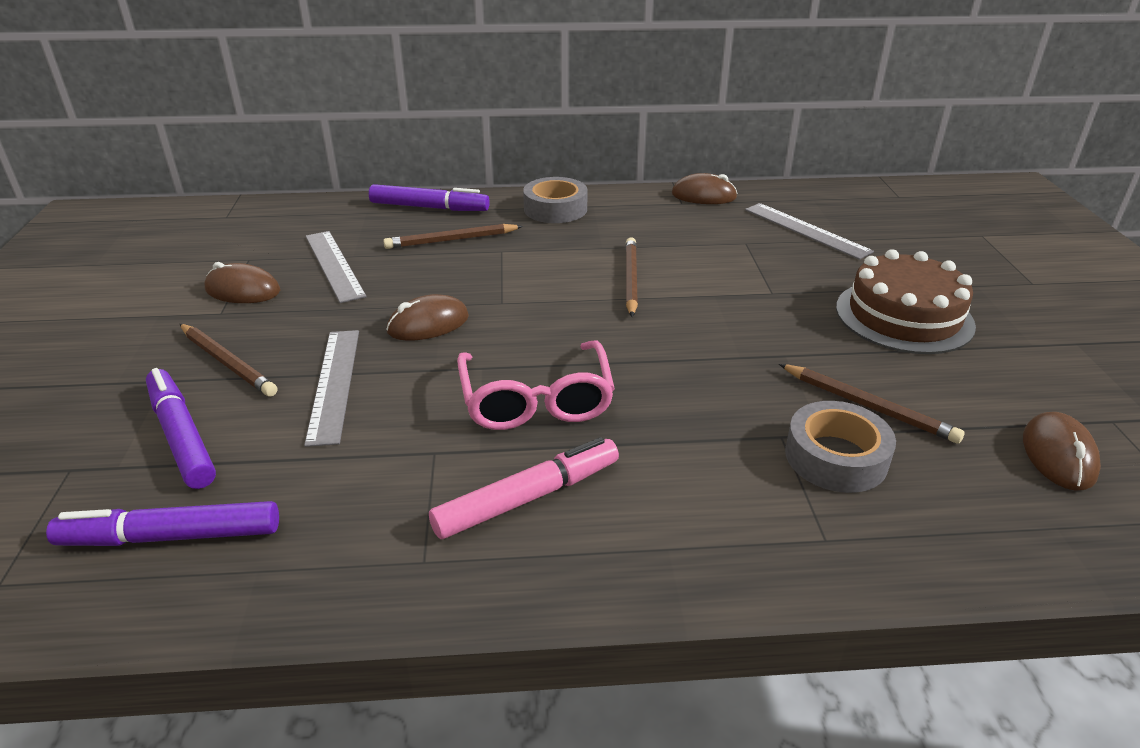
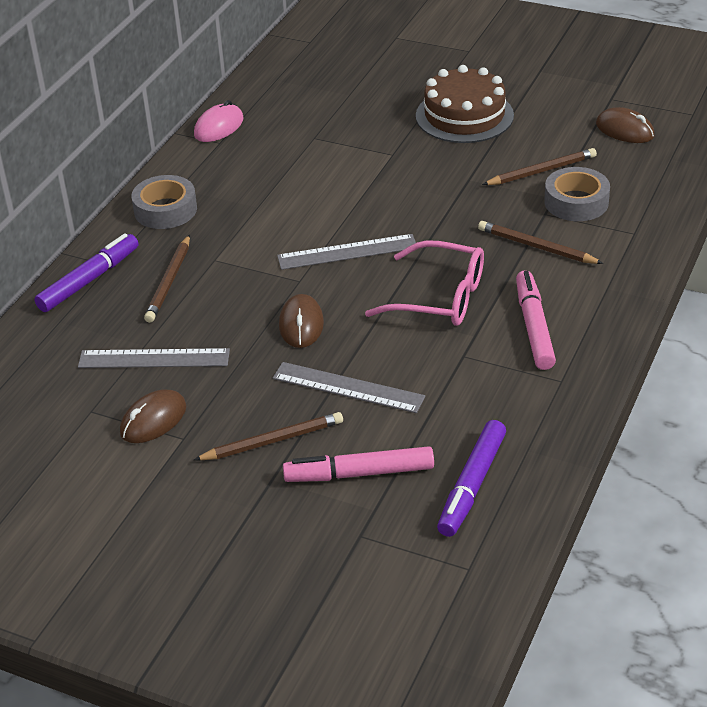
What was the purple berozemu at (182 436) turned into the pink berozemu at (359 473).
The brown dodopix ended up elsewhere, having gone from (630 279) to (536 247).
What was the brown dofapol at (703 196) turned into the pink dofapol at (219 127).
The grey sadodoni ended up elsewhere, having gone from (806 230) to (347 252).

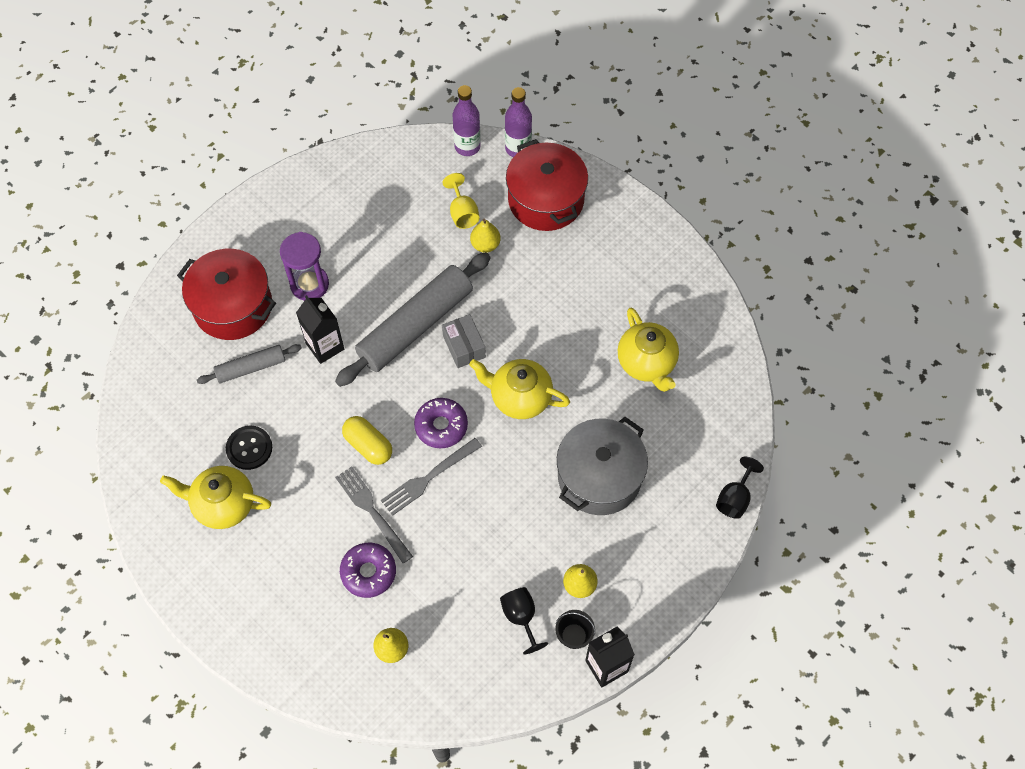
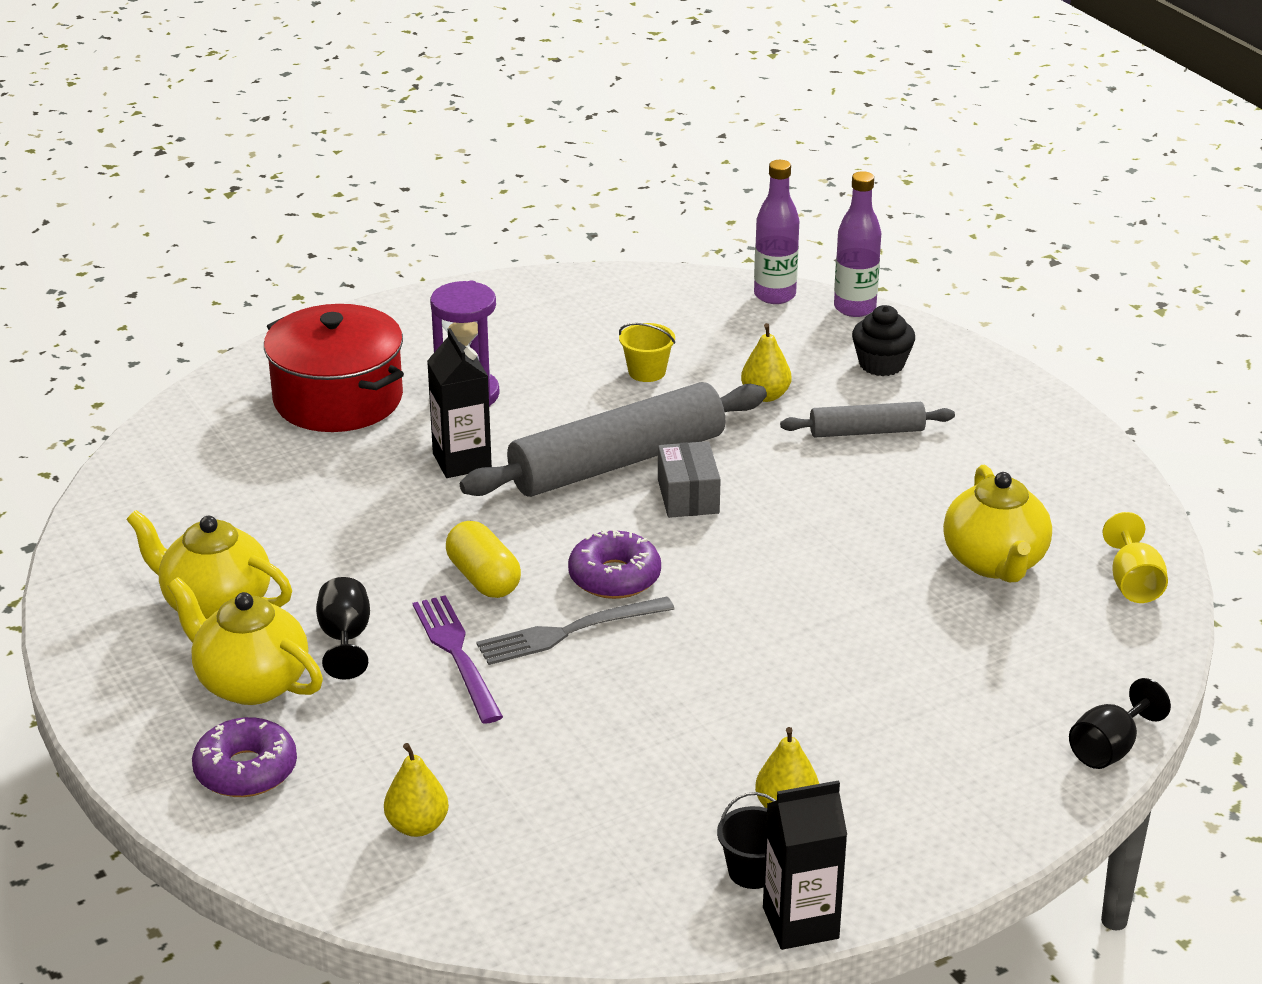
The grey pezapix ended up elsewhere, having gone from (251 367) to (866 431).
The second view lost the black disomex at (249 448).
What was the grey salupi at (371 511) turned into the purple salupi at (456 653).
The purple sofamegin ended up elsewhere, having gone from (368 572) to (246 770).
The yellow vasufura ended up elsewhere, having gone from (462 213) to (1133 583).
The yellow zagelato ended up elsewhere, having gone from (519 397) to (251 683).
The black vasufura ended up elsewhere, having gone from (521 617) to (345 639).
Where the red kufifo stood at (546 199), the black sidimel came to stand at (881 364).
The second view lost the grey kufifo at (599 476).
The second view gained the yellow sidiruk at (647 372).

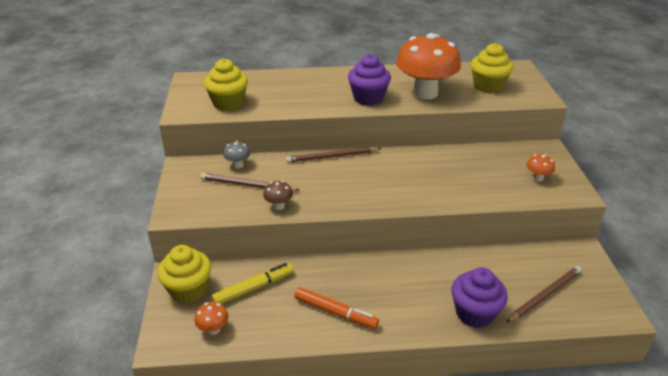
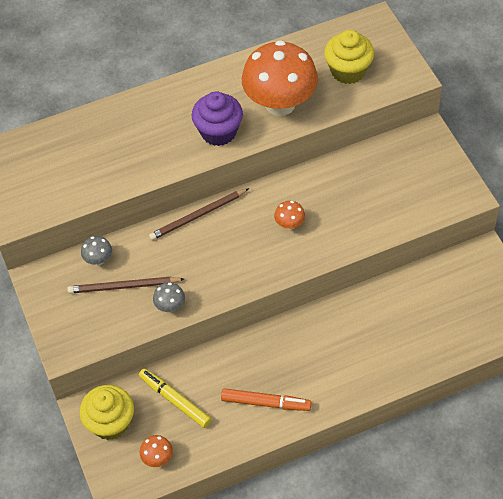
The second view lost the yellow sidimel at (228 103).
The yellow berozemu at (254 288) ended up facing another way, 90 degrees counterclockwise from before.
What was the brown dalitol at (278 206) turned into the grey dalitol at (170 306).
The second view lost the purple sidimel at (474 313).
The second view lost the brown dodopix at (545 295).
The orange dalitol ended up elsewhere, having gone from (537 178) to (289 224).

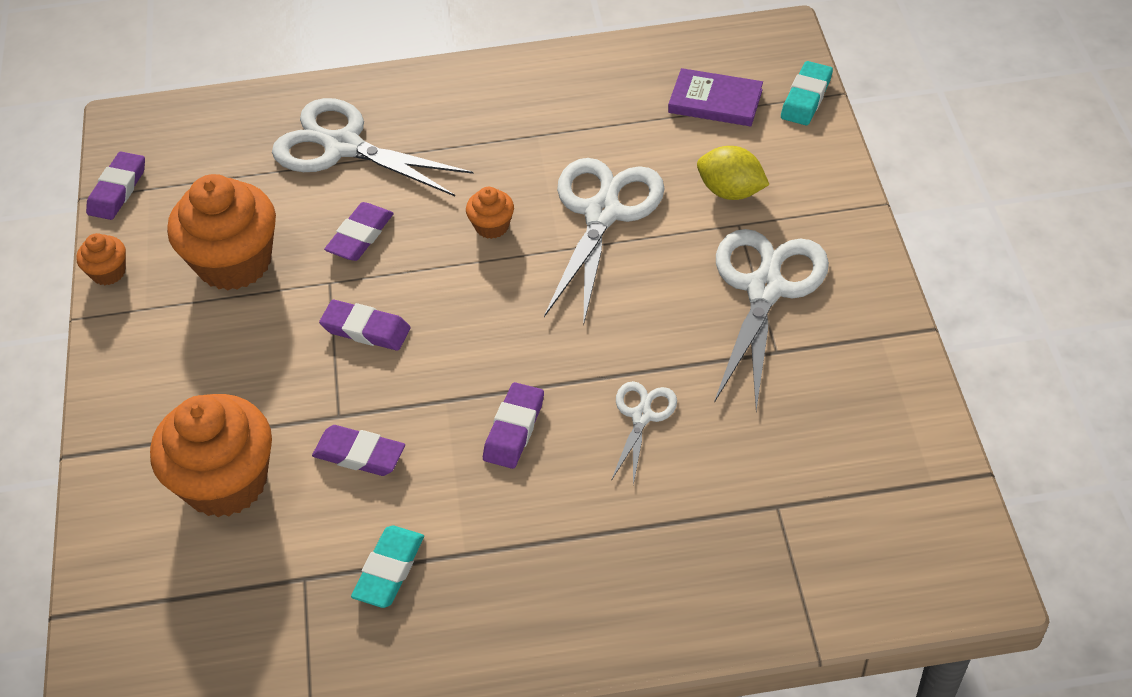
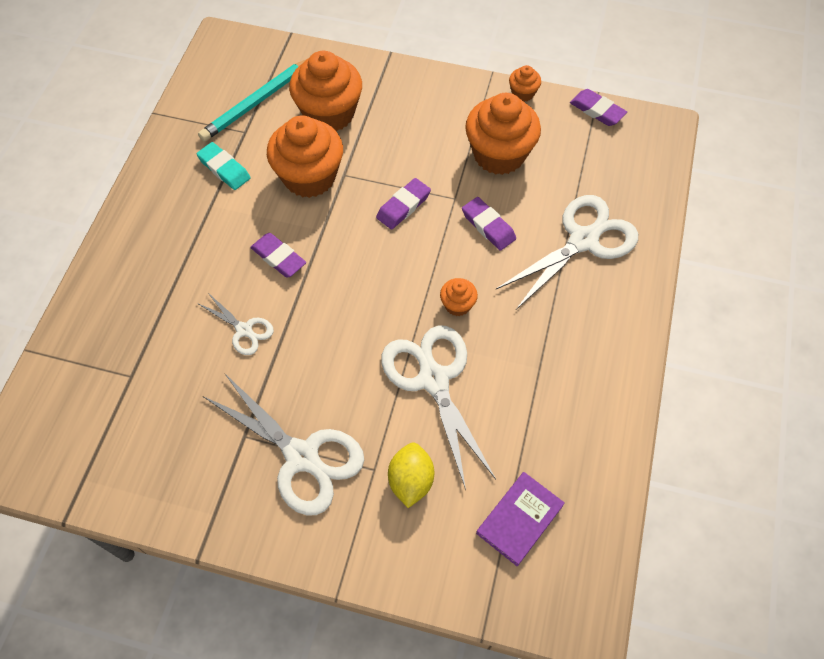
Where the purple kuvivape stood at (359 454), the orange sidimel came to stand at (309 177).
The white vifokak at (602 213) ended up facing another way, 150 degrees counterclockwise from before.
The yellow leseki at (730 191) ended up facing another way, 45 degrees counterclockwise from before.
The second view lost the turquoise kuvivape at (806 97).
The second view gained the turquoise dodopix at (256 103).

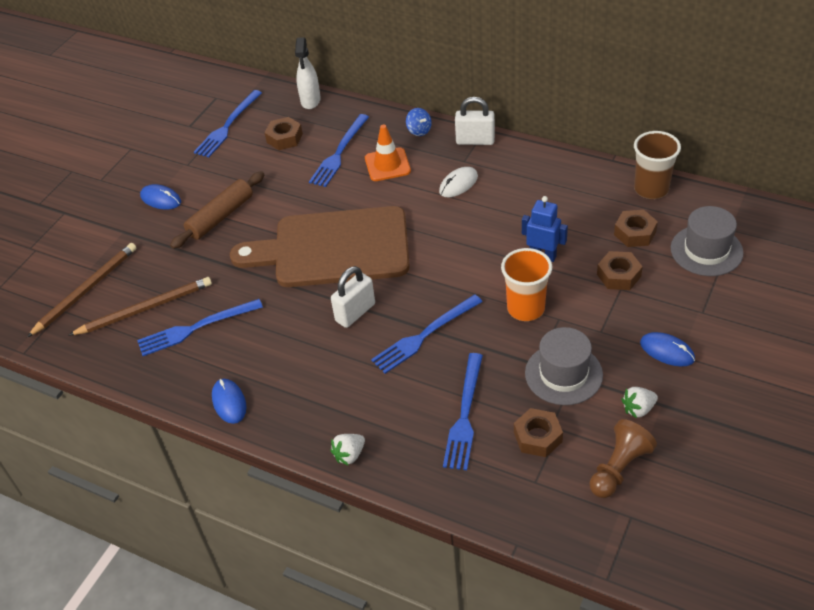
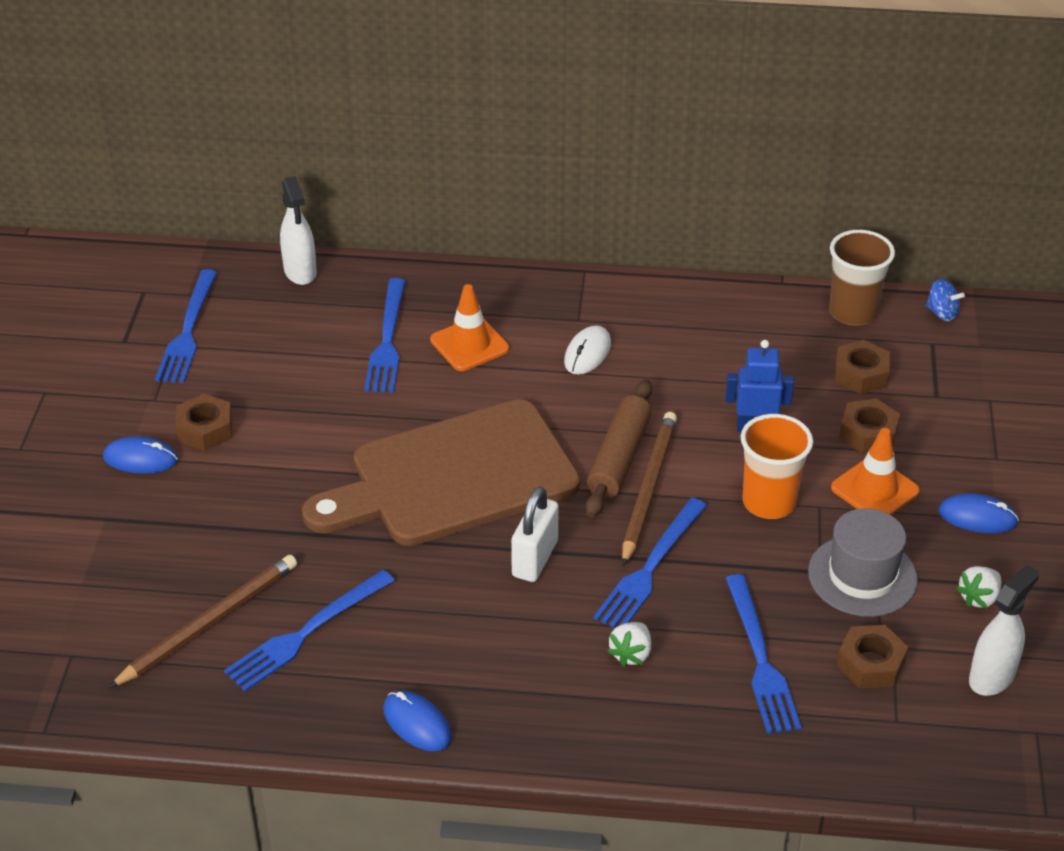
The brown dodopix ended up elsewhere, having gone from (86 290) to (648 489).
The brown pezapix ended up elsewhere, having gone from (220 216) to (619 458).
The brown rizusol ended up elsewhere, having gone from (284 138) to (205 429).
The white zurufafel ended up elsewhere, having gone from (349 455) to (631 654).
The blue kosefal ended up elsewhere, having gone from (419 130) to (942 313).
The second view lost the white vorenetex at (475 141).
Where the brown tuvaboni stood at (619 468), the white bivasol came to stand at (992 677).
The second view lost the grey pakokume at (706 250).
The second view gained the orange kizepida at (875 489).

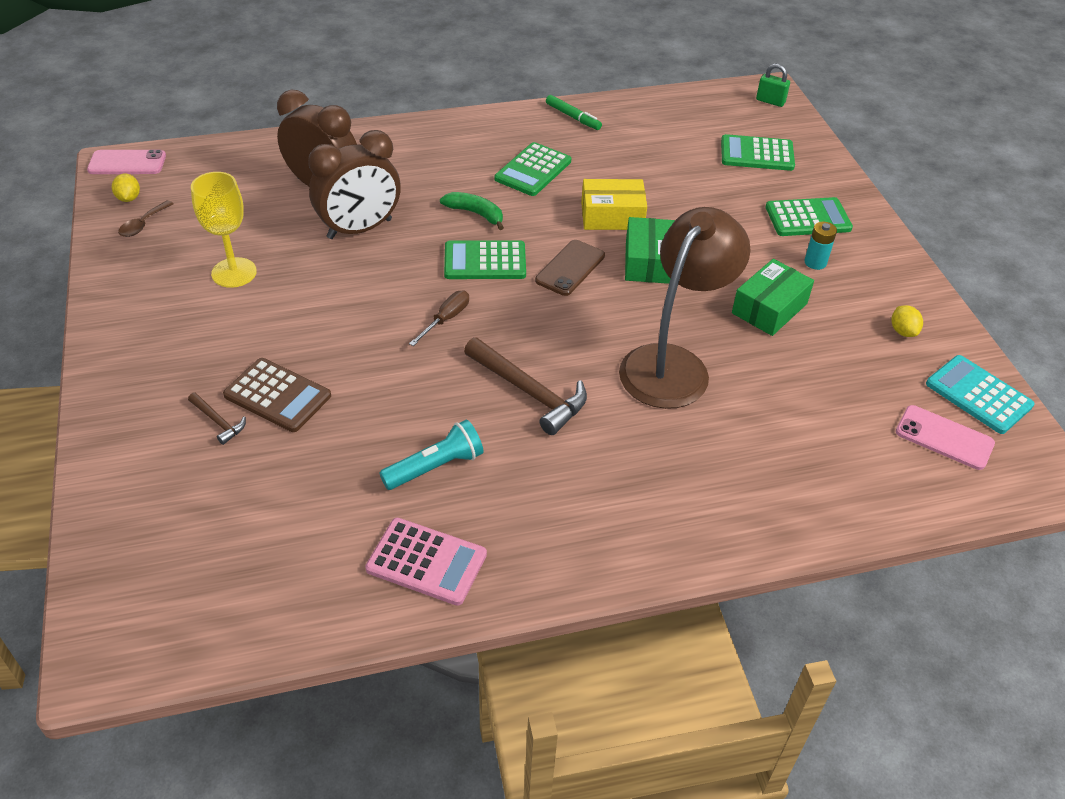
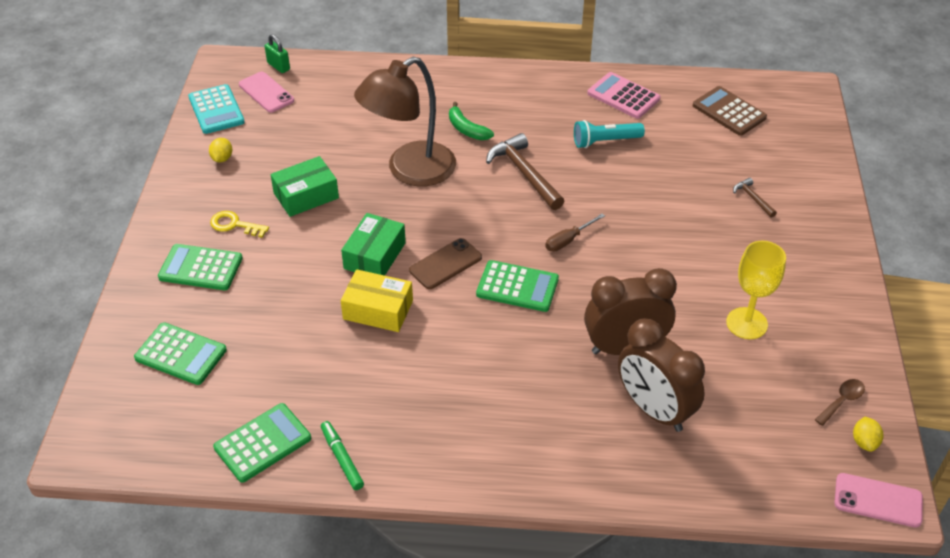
The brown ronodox ended up elsewhere, having gone from (277 396) to (729 111).
The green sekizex ended up elsewhere, having gone from (475 214) to (467 129).
The green ronodox ended up elsewhere, having gone from (533 170) to (263 443).
The green vorenetex ended up elsewhere, having gone from (770 101) to (278 66).
Where the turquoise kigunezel stood at (815 262), the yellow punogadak came to stand at (235 225).

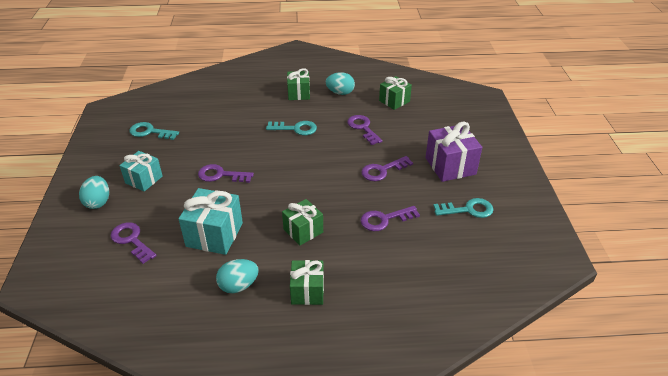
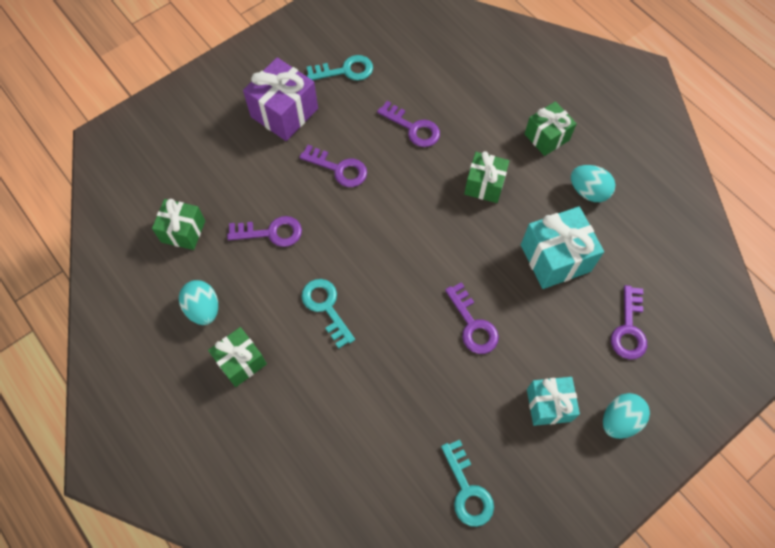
The purple punogadak at (363 128) ended up facing another way, 120 degrees counterclockwise from before.
The turquoise punogadak at (468 209) ended up facing another way, 120 degrees clockwise from before.

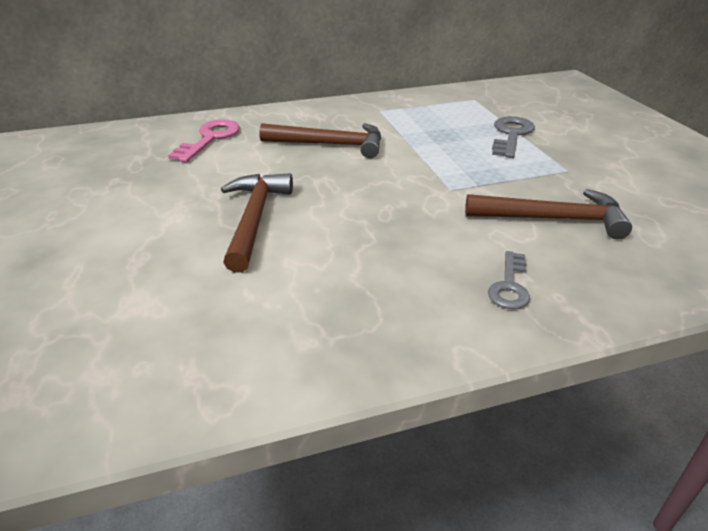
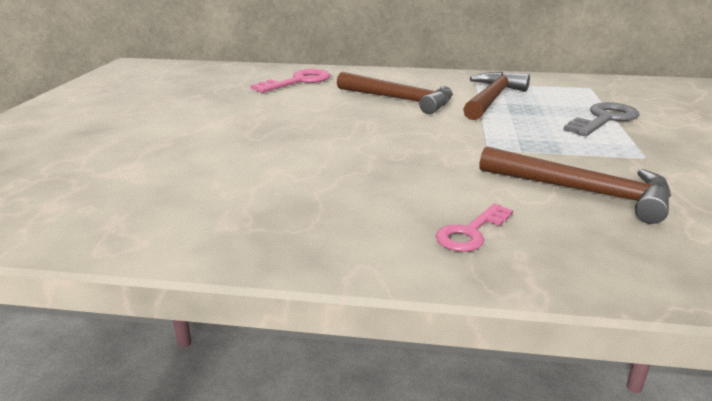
The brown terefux ended up elsewhere, having gone from (254 219) to (491 99).
What was the grey punogadak at (510 285) turned into the pink punogadak at (471 232).

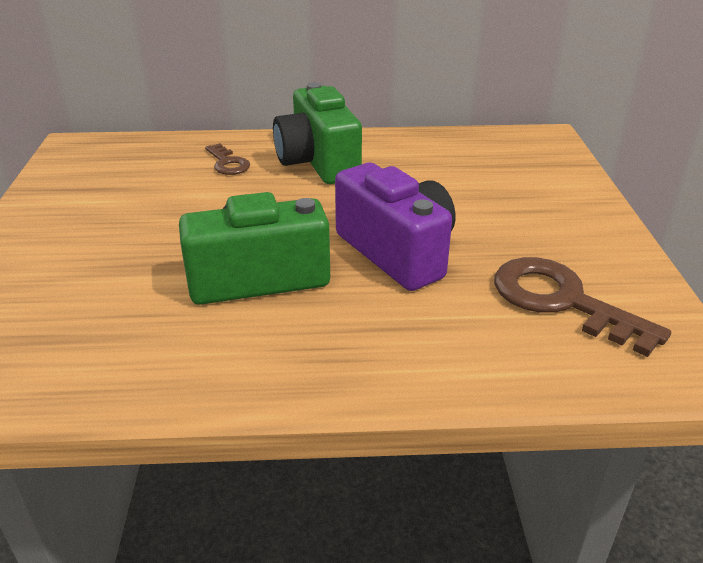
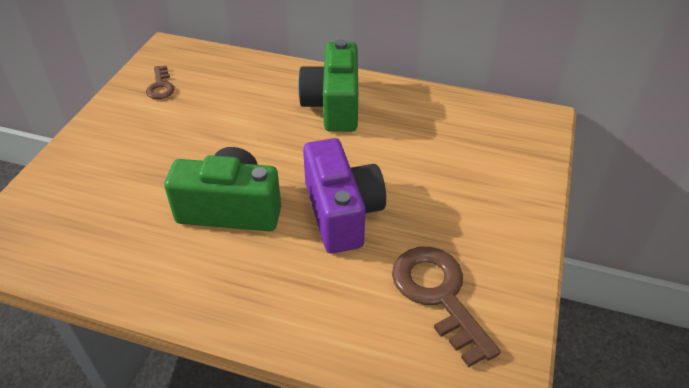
The brown punogadak ended up elsewhere, having gone from (228 163) to (160 86).

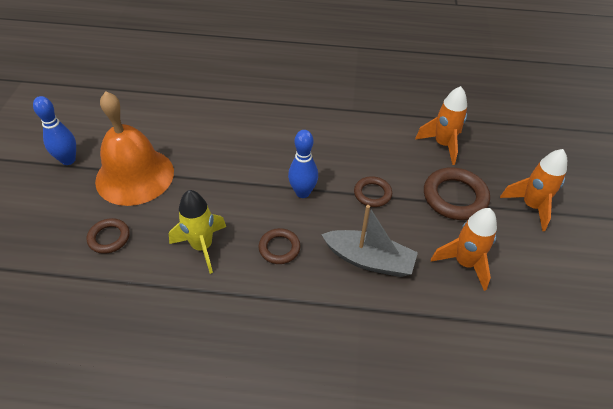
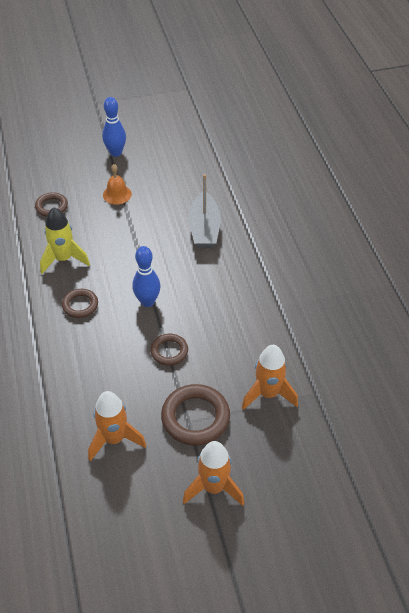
The size of the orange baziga at (135 176) changed by a factor of 0.44.
The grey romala ended up elsewhere, having gone from (369 260) to (204 229).

